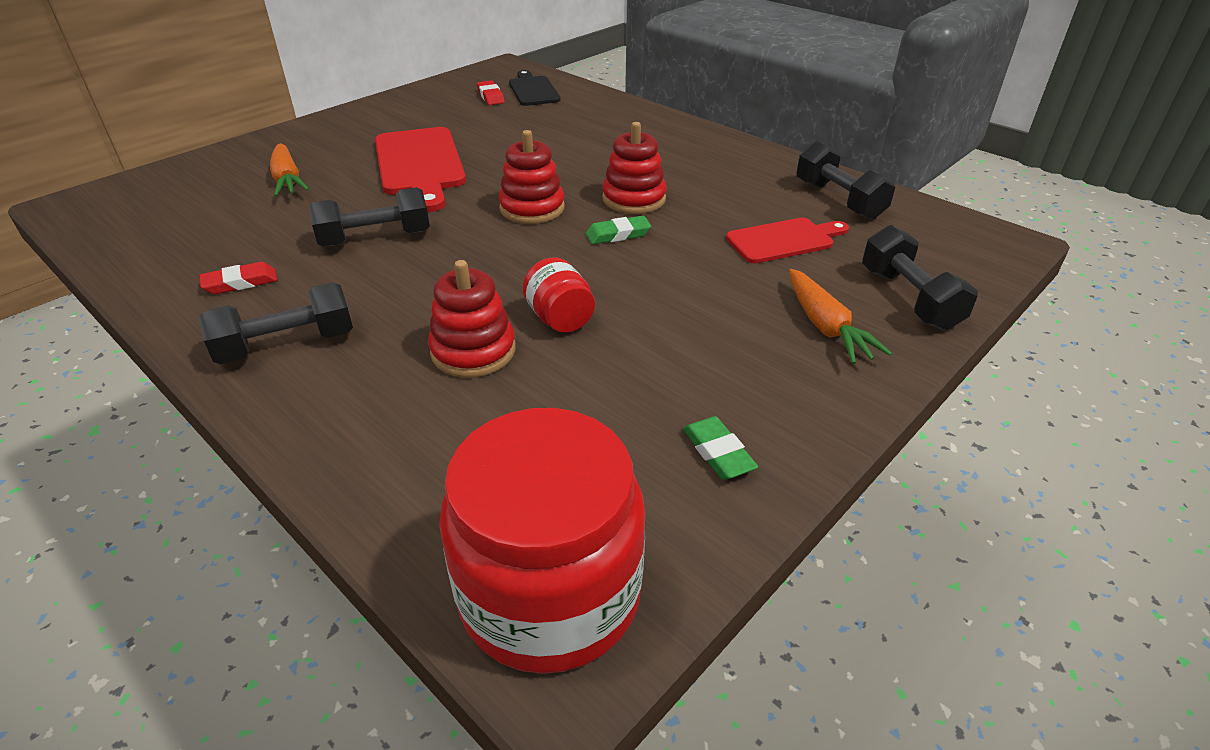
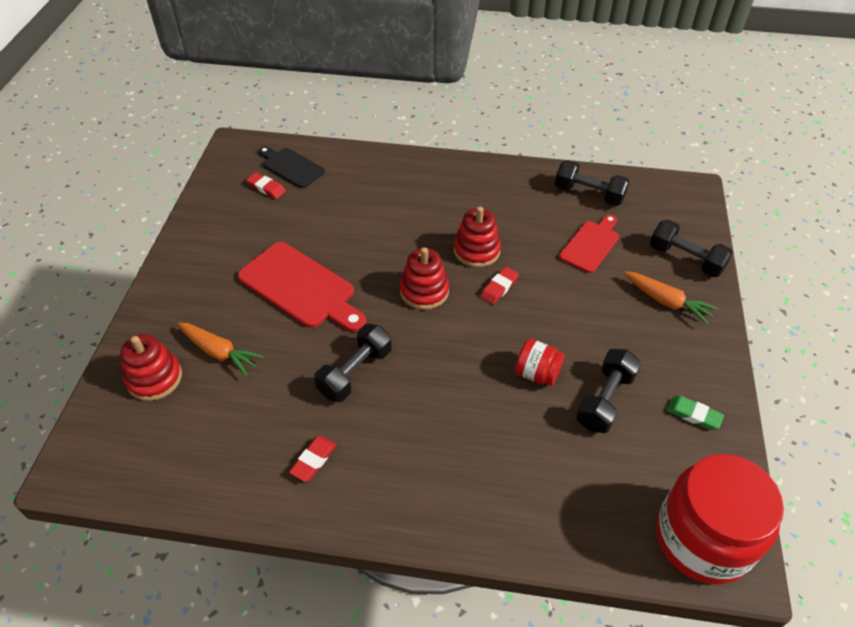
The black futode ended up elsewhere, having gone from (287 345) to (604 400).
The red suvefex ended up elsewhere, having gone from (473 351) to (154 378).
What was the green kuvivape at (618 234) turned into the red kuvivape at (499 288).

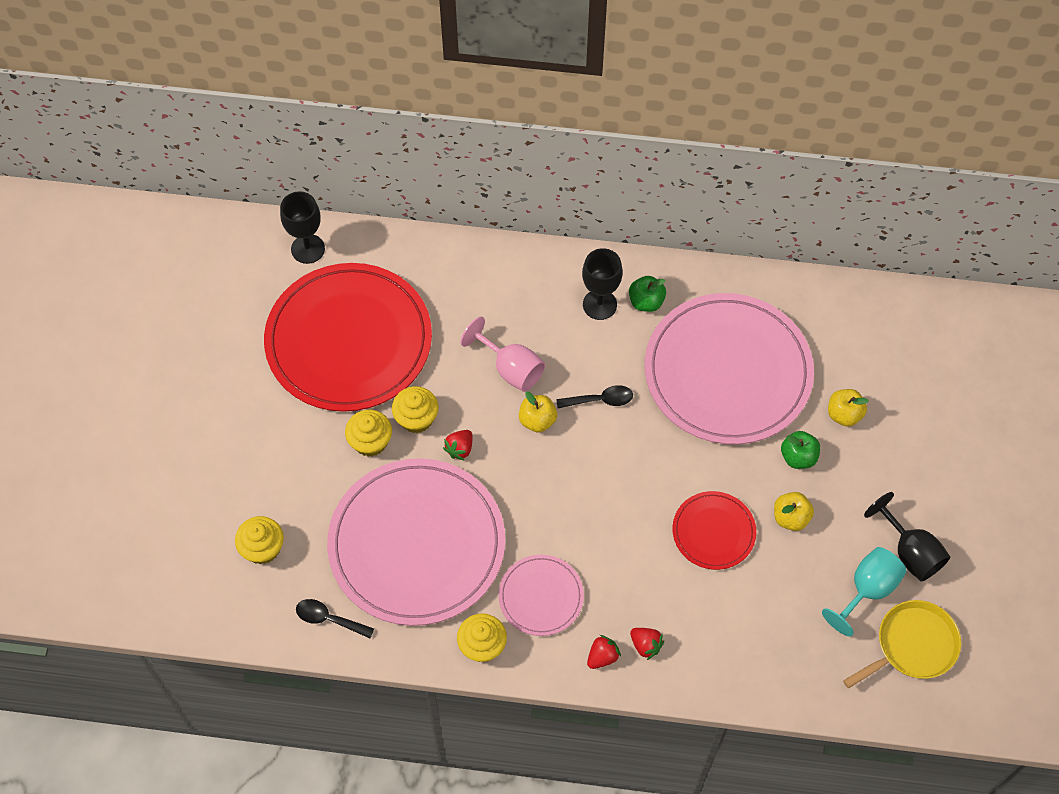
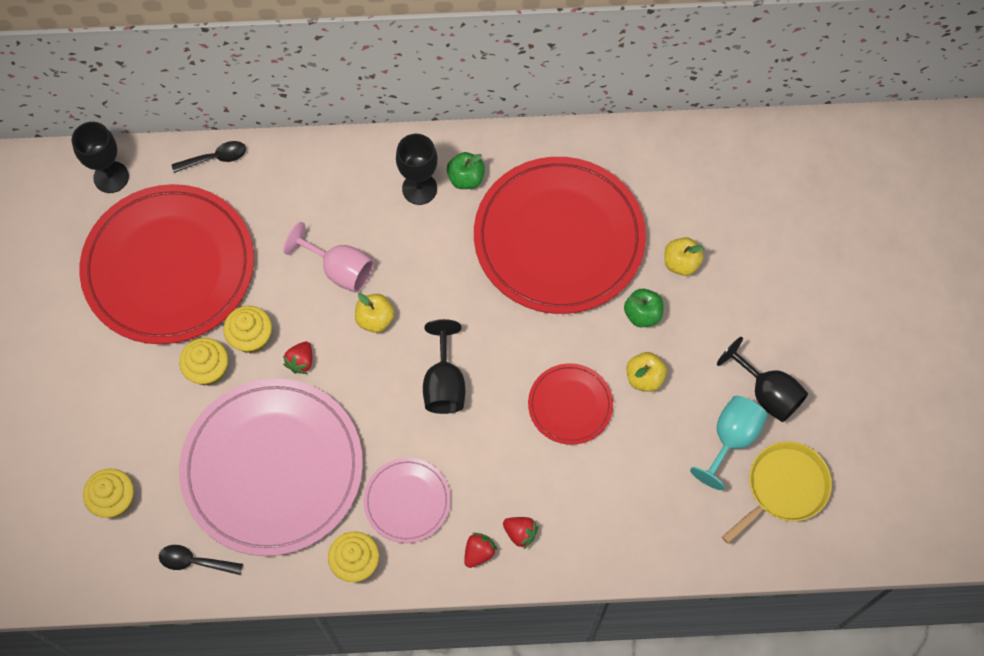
The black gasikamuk ended up elsewhere, having gone from (600 400) to (215 158).
What was the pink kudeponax at (727 372) turned into the red kudeponax at (559 238).
The second view gained the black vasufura at (444 383).

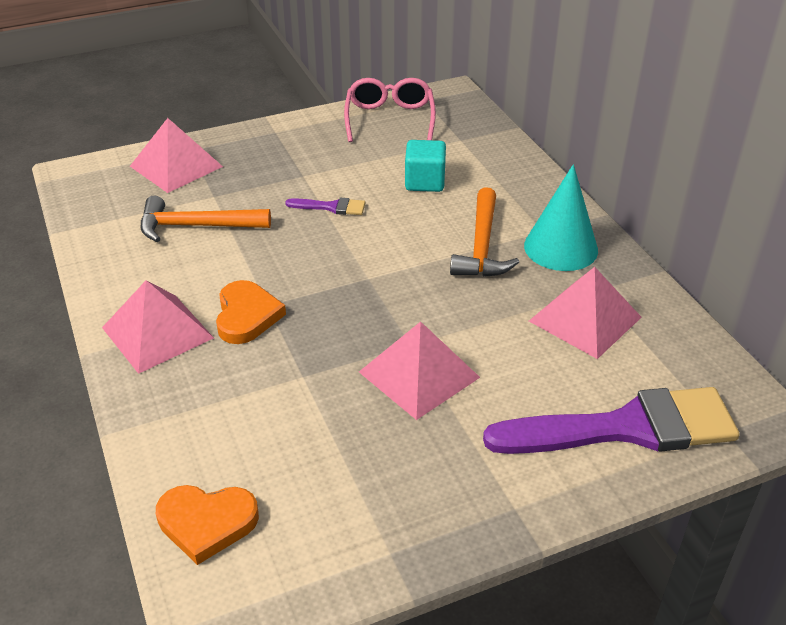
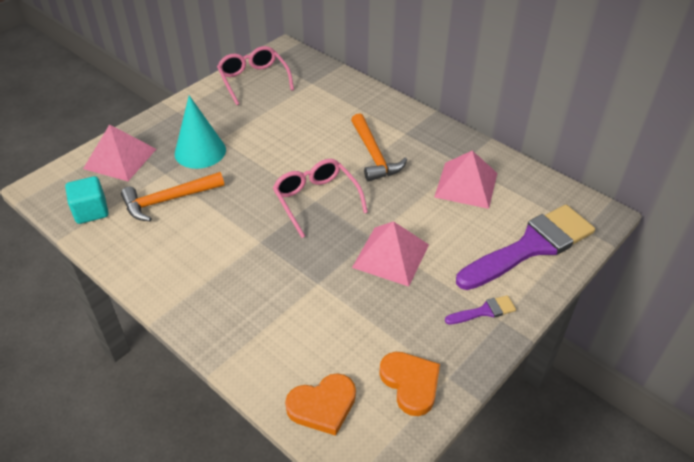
The second view lost the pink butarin at (157 332).
The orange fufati ended up elsewhere, having gone from (246 316) to (410 383).
The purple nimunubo ended up elsewhere, having gone from (331 207) to (484 311).
The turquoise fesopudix ended up elsewhere, having gone from (425 182) to (91 211).
The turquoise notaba ended up elsewhere, having gone from (560 248) to (200 151).
The second view gained the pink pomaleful at (316 200).

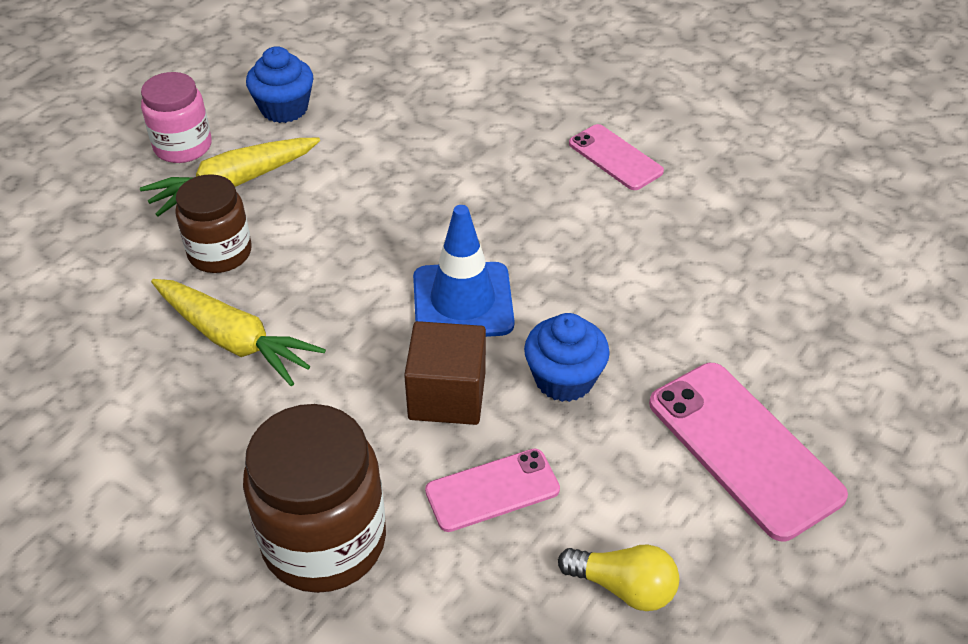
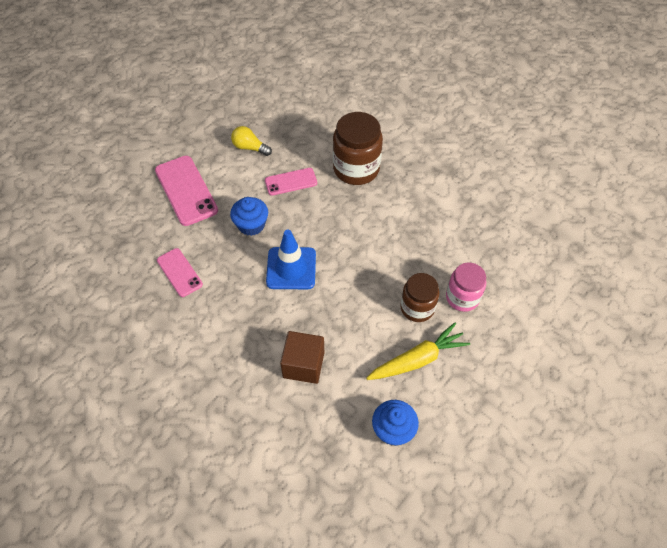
The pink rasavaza ended up elsewhere, having gone from (183 146) to (462 297).
The second view lost the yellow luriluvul at (234 340).
The brown fesopudix ended up elsewhere, having gone from (447 395) to (303 365).
The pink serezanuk ended up elsewhere, having gone from (615 158) to (179 272).

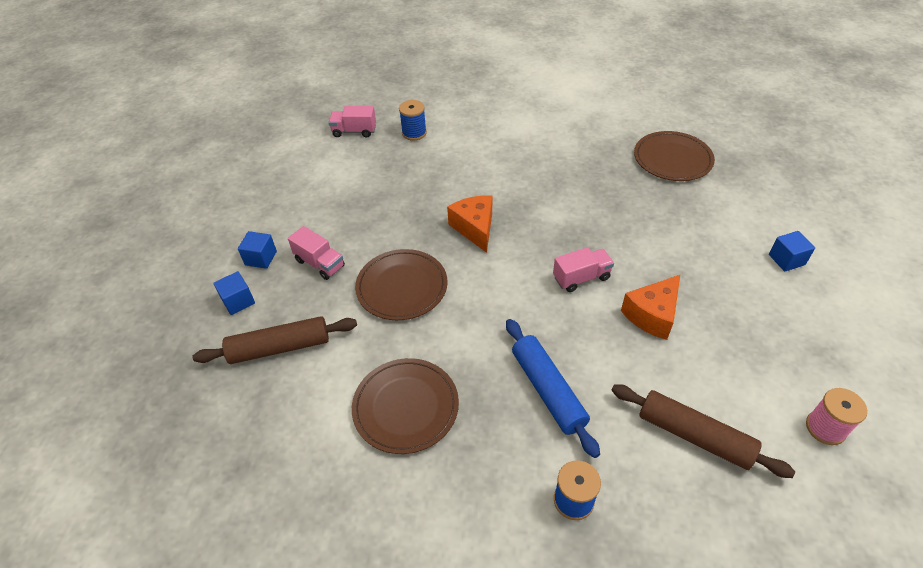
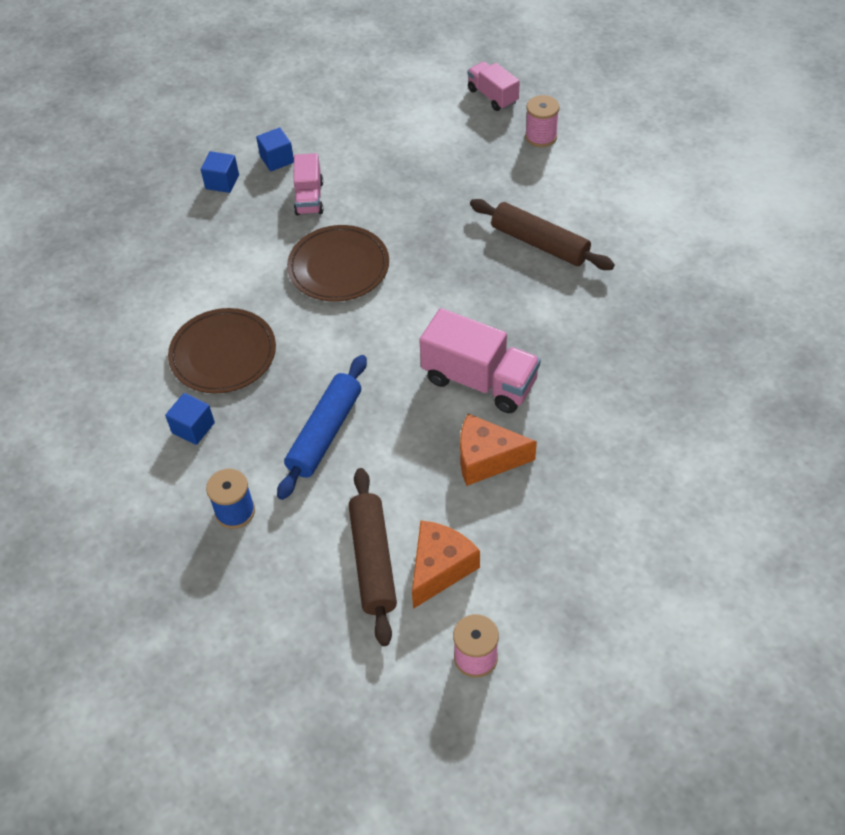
The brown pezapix ended up elsewhere, having gone from (280 347) to (540 243).
What was the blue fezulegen at (414 133) turned into the pink fezulegen at (541 136).
The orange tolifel ended up elsewhere, having gone from (475 228) to (440 568).
The size of the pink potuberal at (581 278) changed by a factor of 1.66.
The second view lost the brown kudeponax at (672 159).
The blue fesopudix ended up elsewhere, having gone from (786 259) to (193 428).

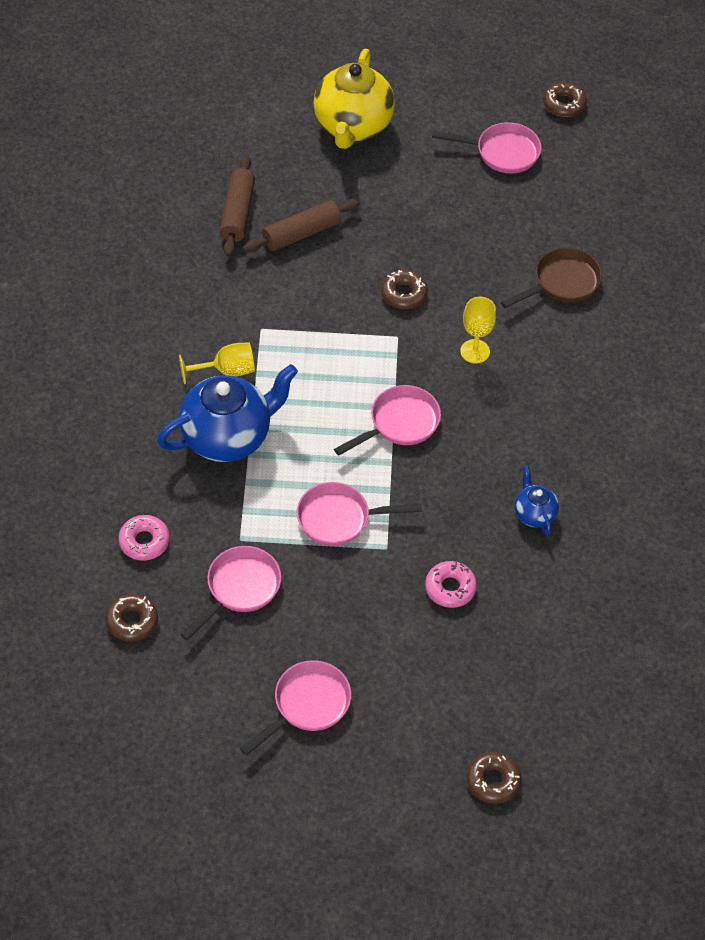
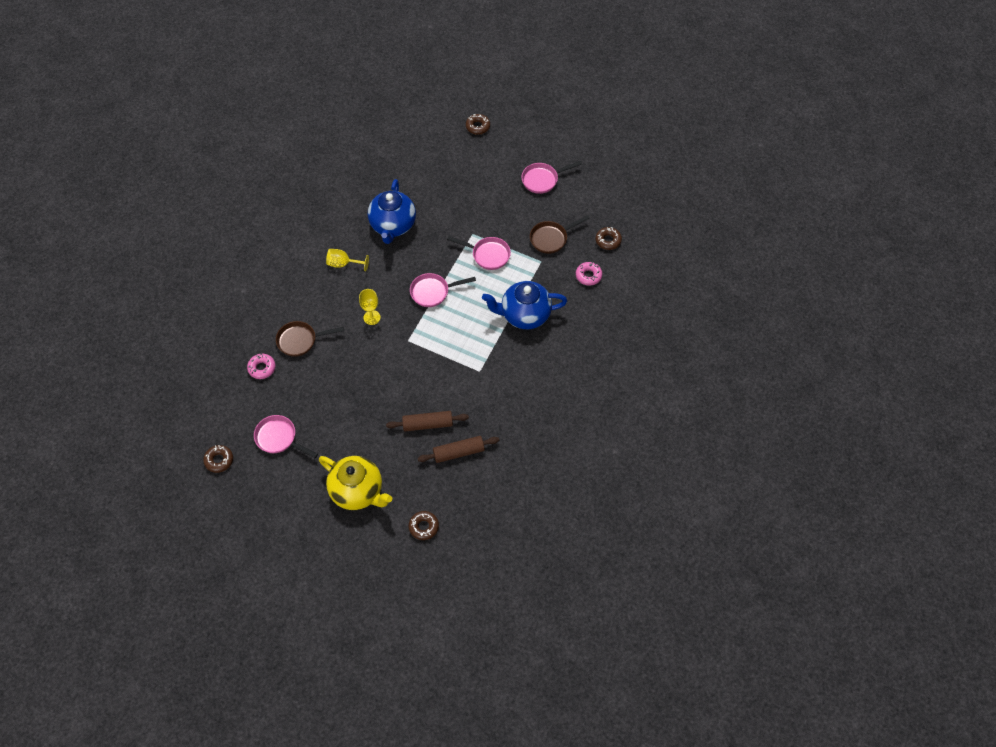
The yellow vasufura ended up elsewhere, having gone from (226 371) to (343 264).
What was the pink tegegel at (239 588) turned into the brown tegegel at (551 238).
The brown pezapix at (237 212) ended up facing another way, 45 degrees clockwise from before.
The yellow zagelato at (352 126) ended up facing another way, 90 degrees clockwise from before.
The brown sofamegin ended up elsewhere, having gone from (404 294) to (424 527).
The pink sofamegin ended up elsewhere, having gone from (450 588) to (262 368).
The size of the blue zagelato at (534 514) changed by a factor of 2.09.

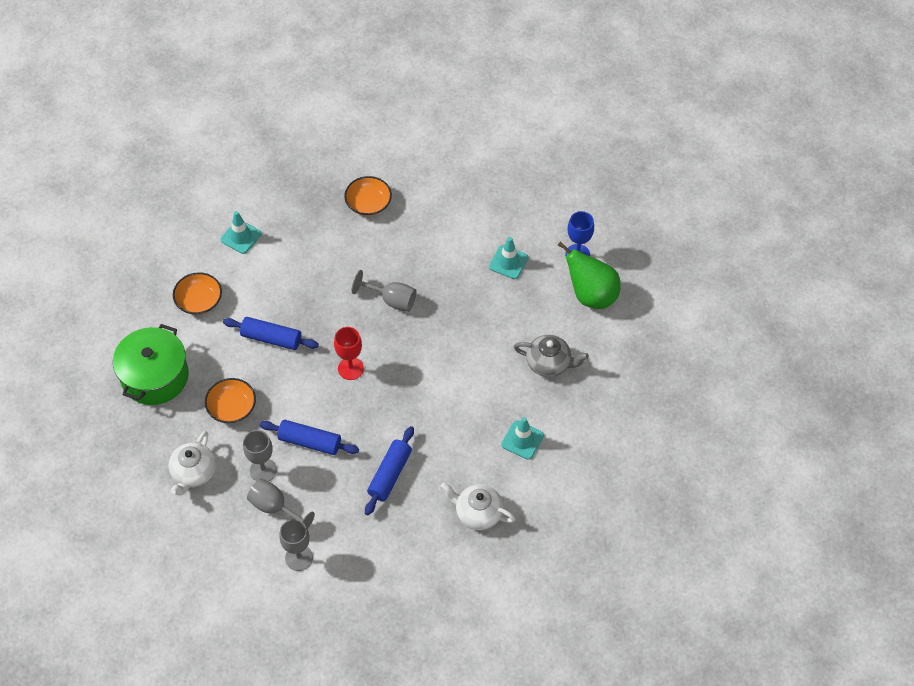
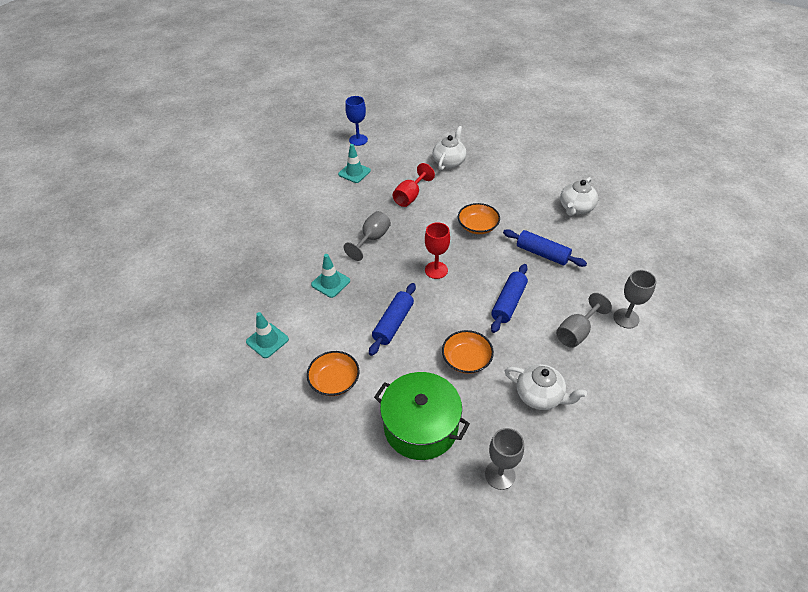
The grey vasufura ended up elsewhere, having gone from (263 470) to (500 475).
The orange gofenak ended up elsewhere, having gone from (368 203) to (477 226).
The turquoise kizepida ended up elsewhere, having gone from (522 440) to (330 283).
What was the grey zagelato at (549 363) turned into the white zagelato at (449 162).
The second view lost the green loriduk at (591 295).
The second view gained the red vasufura at (410 196).

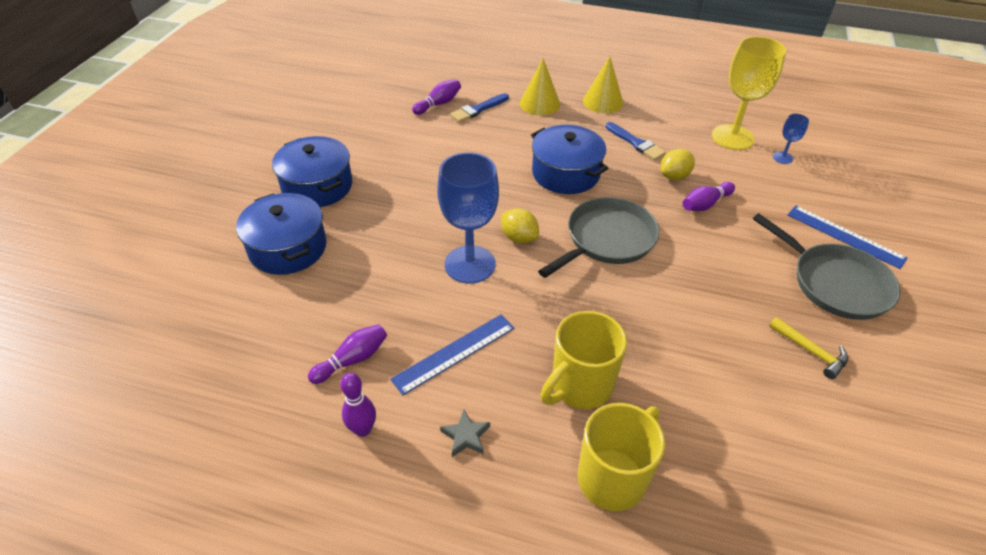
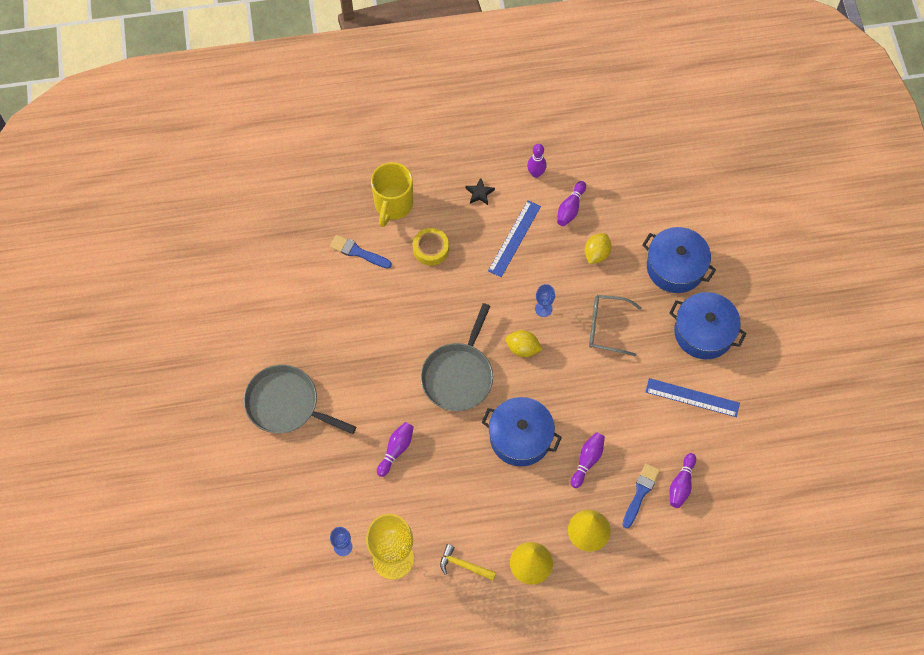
The size of the blue vasufura at (470 264) changed by a factor of 0.45.
What was the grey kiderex at (466 436) turned into the black kiderex at (479 193).
Where the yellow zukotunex stood at (580 386), the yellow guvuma came to stand at (431 249).
The blue nimunubo ended up elsewhere, having gone from (636 143) to (358 252).
The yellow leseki ended up elsewhere, having gone from (674 176) to (596 254).
The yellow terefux ended up elsewhere, having gone from (811 351) to (464 565).
The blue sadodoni ended up elsewhere, having gone from (845 236) to (692 397).
The second view gained the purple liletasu at (587 461).
The second view gained the grey pomaleful at (606 327).

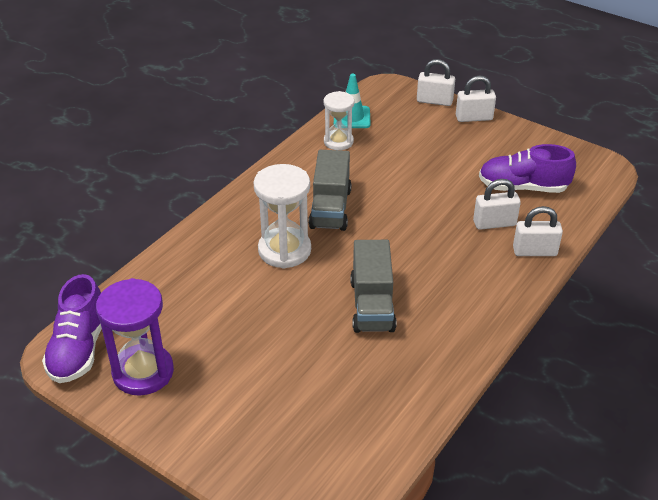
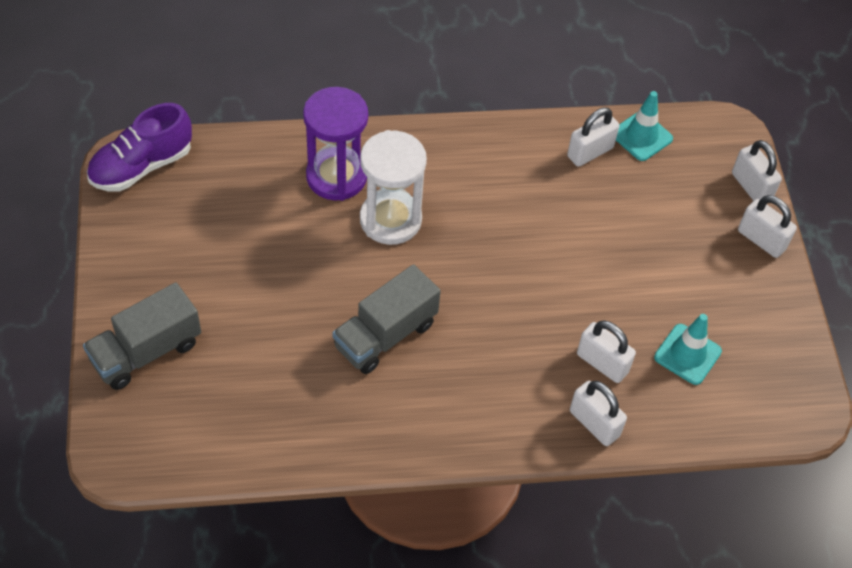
The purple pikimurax ended up elsewhere, having gone from (143 372) to (336 176).
The grey potuberal ended up elsewhere, having gone from (330 208) to (146 351).
Where the white pikimurax stood at (338 142), the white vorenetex came to stand at (590 152).
Where the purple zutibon stood at (522 187), the turquoise kizepida came to stand at (687 354).

